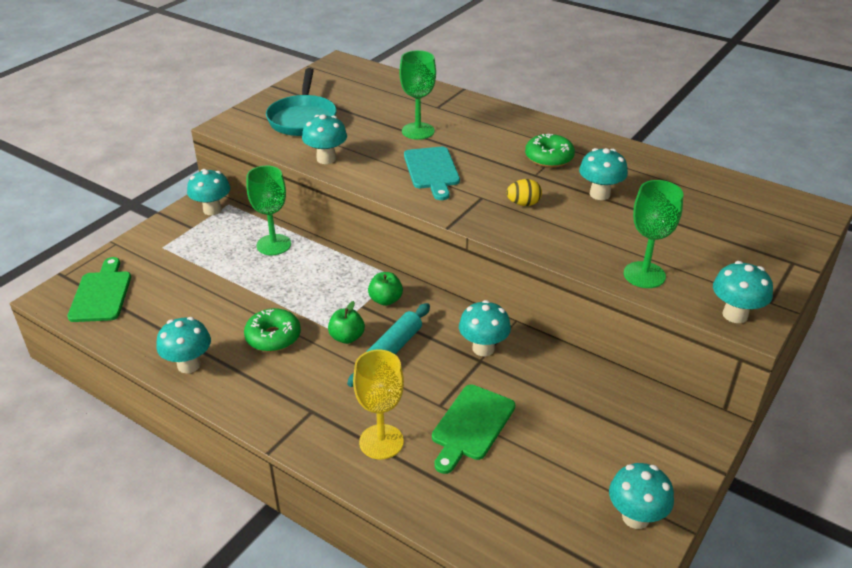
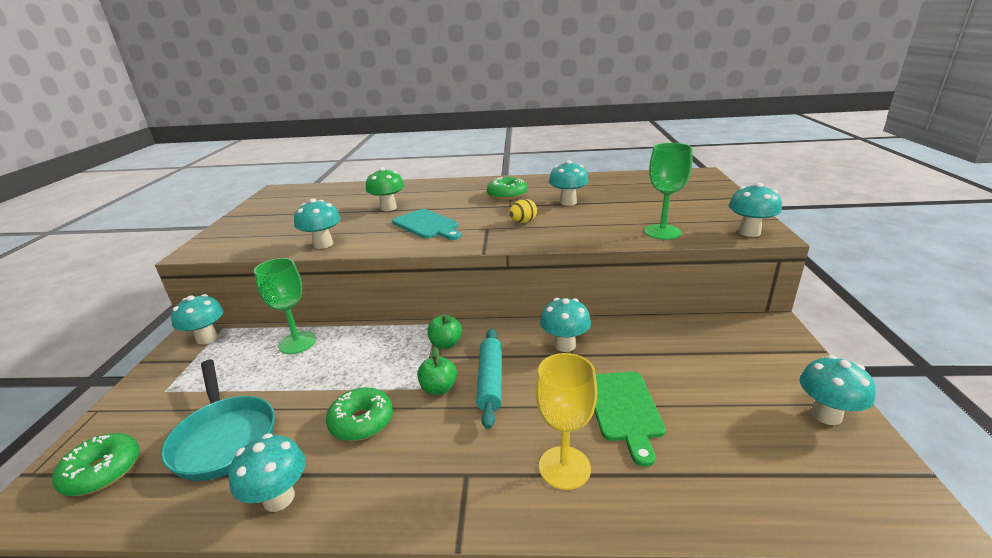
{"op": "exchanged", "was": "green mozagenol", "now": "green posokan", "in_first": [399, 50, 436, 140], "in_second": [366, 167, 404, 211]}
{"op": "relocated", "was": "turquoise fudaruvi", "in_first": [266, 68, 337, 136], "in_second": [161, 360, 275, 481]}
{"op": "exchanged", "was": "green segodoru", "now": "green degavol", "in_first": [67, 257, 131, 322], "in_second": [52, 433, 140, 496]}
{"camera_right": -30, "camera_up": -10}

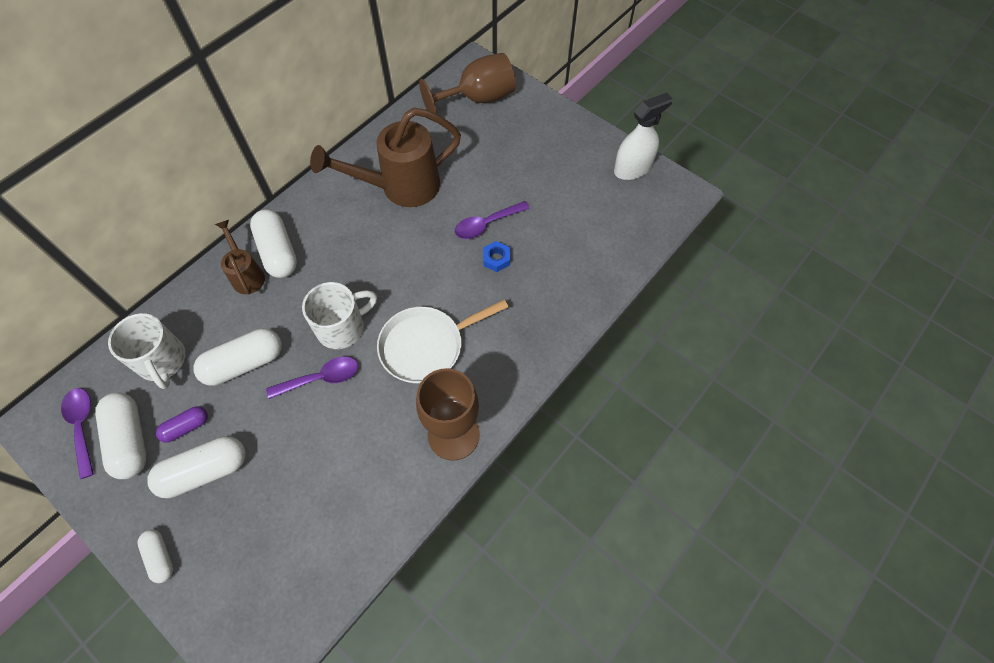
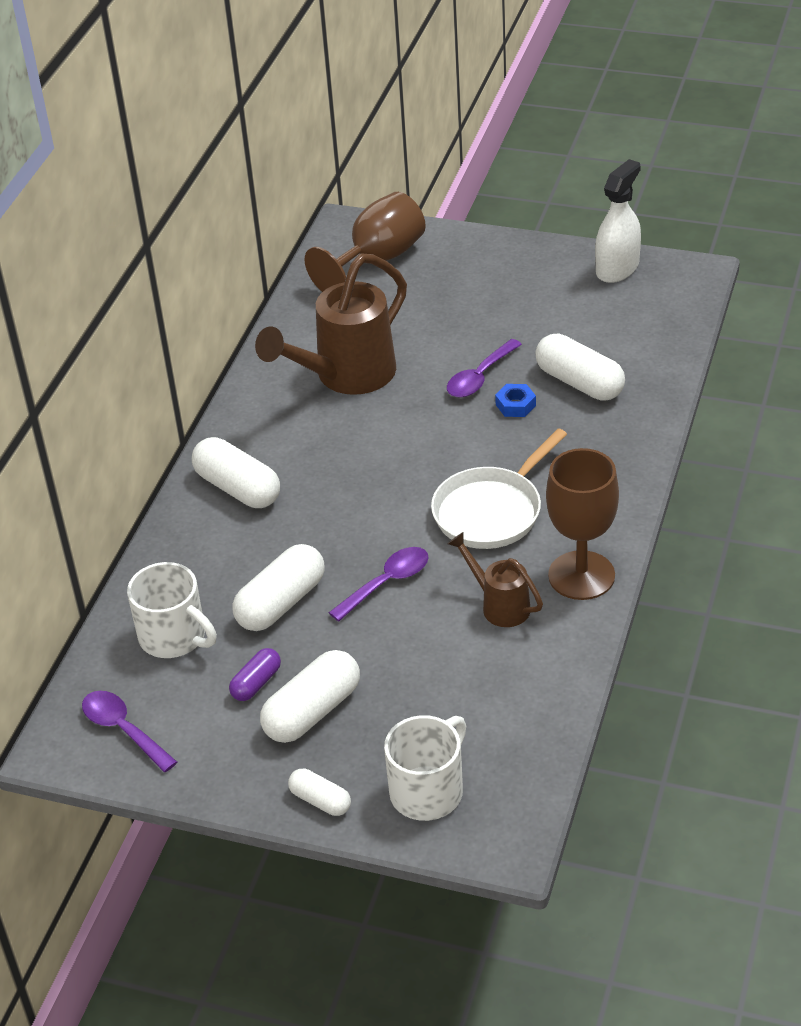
{"op": "relocated", "was": "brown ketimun", "in_first": [215, 220, 265, 294], "in_second": [448, 532, 543, 627]}
{"op": "relocated", "was": "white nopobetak", "in_first": [302, 282, 377, 349], "in_second": [384, 715, 466, 821]}
{"op": "relocated", "was": "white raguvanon", "in_first": [95, 393, 146, 479], "in_second": [535, 334, 625, 401]}
{"camera_right": -20, "camera_up": -20}

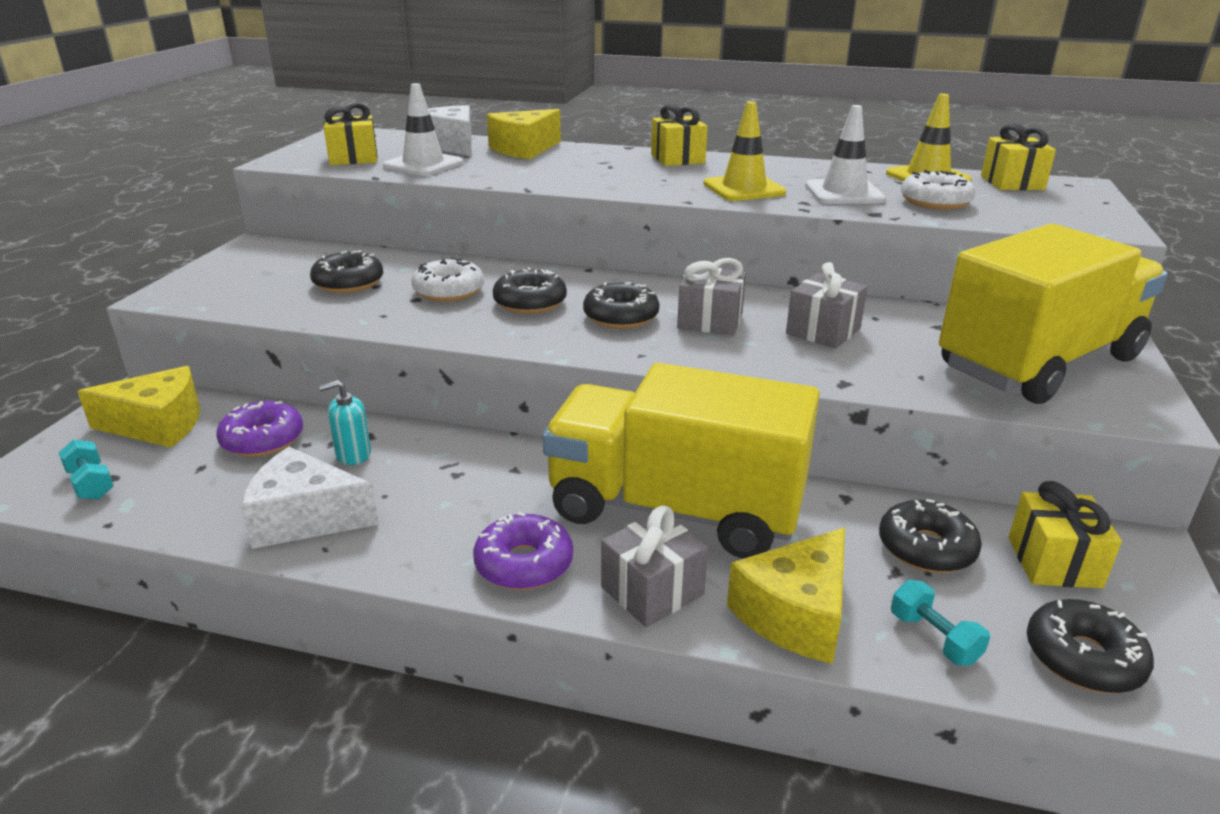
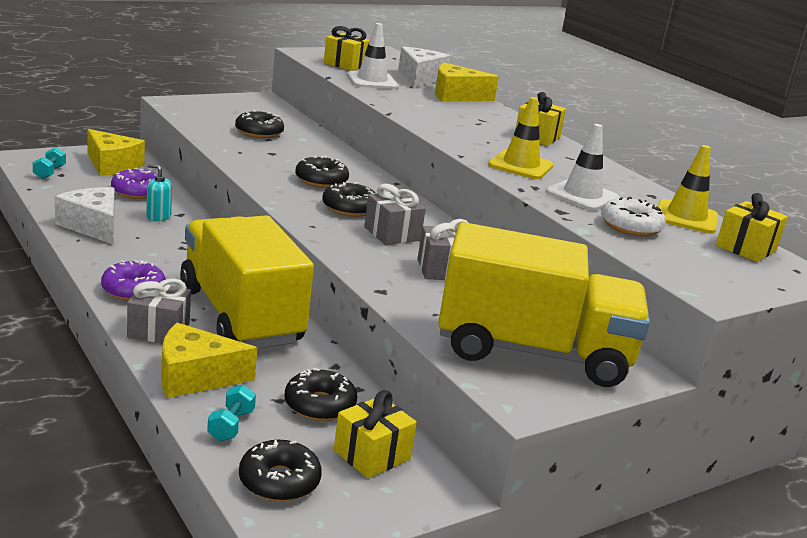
{"op": "missing", "was": "white degavol", "in_first": [411, 258, 484, 302]}
{"camera_right": 40, "camera_up": -5}

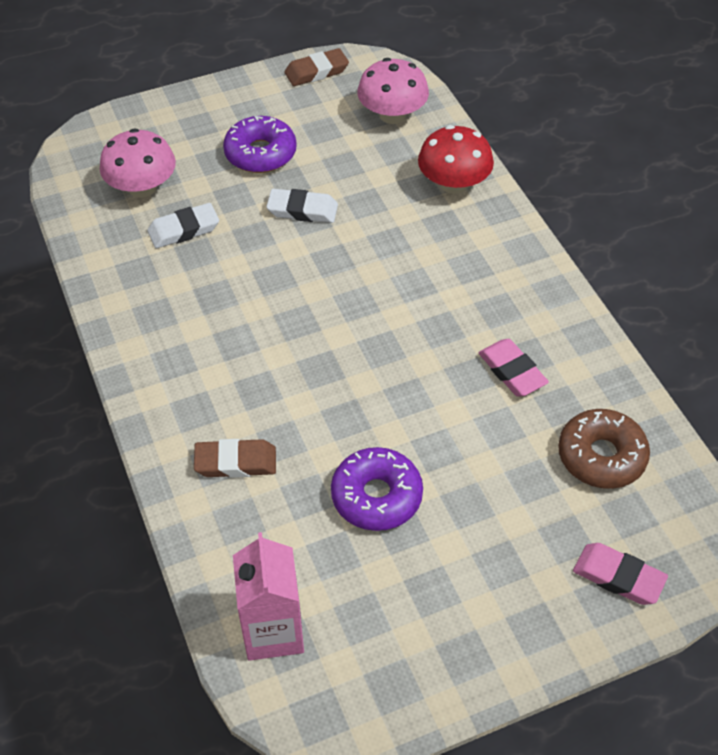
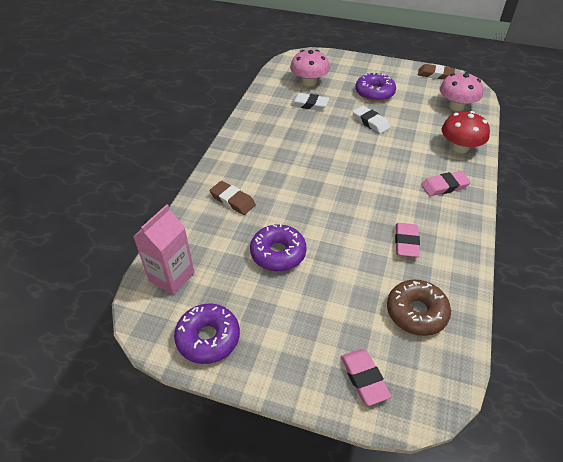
{"op": "appeared", "now": "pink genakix", "in_second": [421, 171, 471, 196]}
{"op": "appeared", "now": "purple degavol", "in_second": [174, 304, 240, 364]}
{"camera_right": 40, "camera_up": -5}

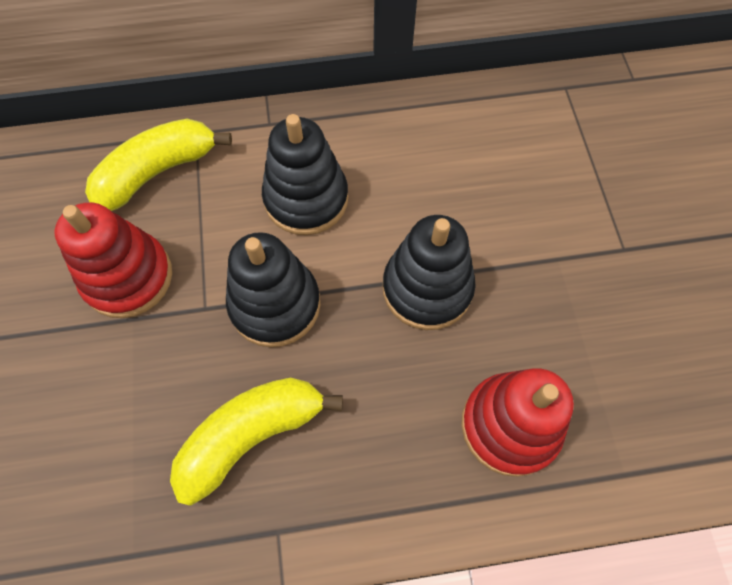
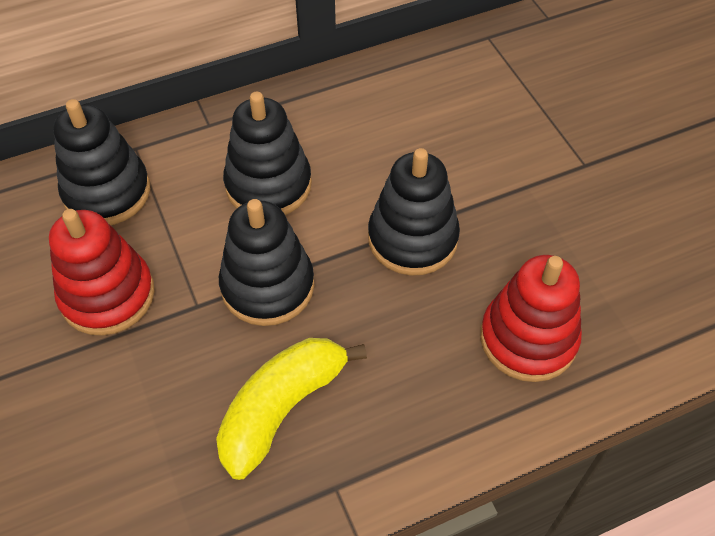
{"op": "exchanged", "was": "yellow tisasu", "now": "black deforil", "in_first": [85, 119, 232, 211], "in_second": [53, 99, 150, 225]}
{"camera_right": -15, "camera_up": -10}

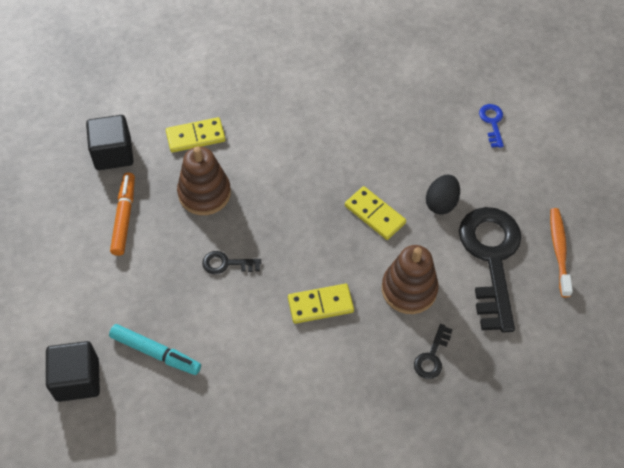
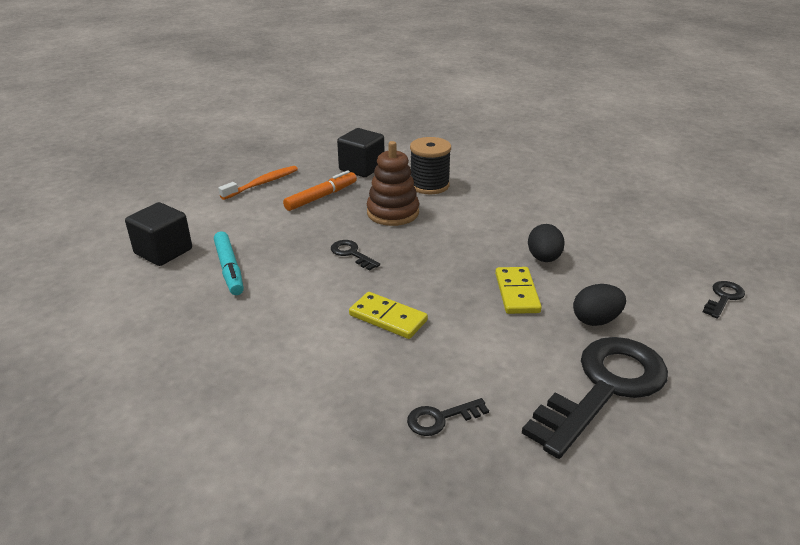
{"op": "colour", "was": "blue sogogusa", "now": "black sogogusa", "in_first": [479, 104, 504, 148], "in_second": [703, 281, 745, 319]}
{"op": "exchanged", "was": "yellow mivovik", "now": "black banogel", "in_first": [166, 117, 226, 153], "in_second": [410, 137, 451, 194]}
{"op": "relocated", "was": "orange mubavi", "in_first": [550, 208, 573, 297], "in_second": [218, 166, 298, 200]}
{"op": "missing", "was": "brown deforil", "in_first": [382, 245, 439, 314]}
{"op": "appeared", "now": "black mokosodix", "in_second": [528, 224, 565, 262]}
{"camera_right": 45, "camera_up": -25}

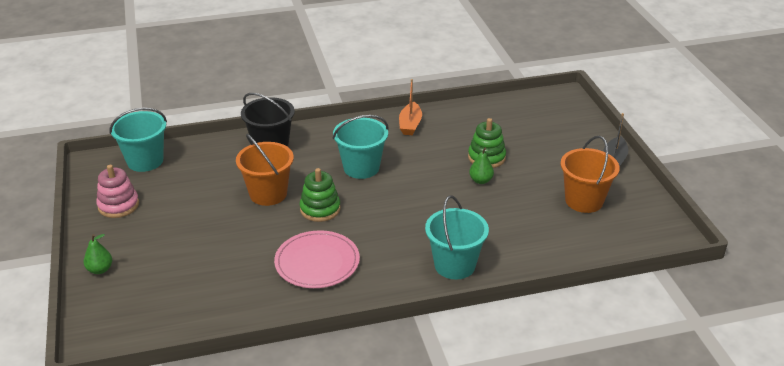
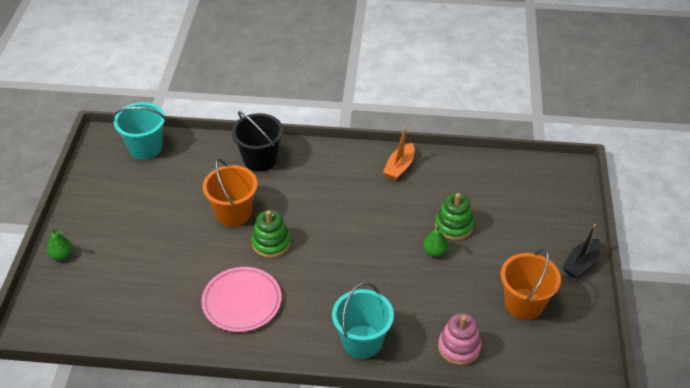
{"op": "missing", "was": "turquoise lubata", "in_first": [333, 115, 388, 179]}
{"op": "relocated", "was": "pink deforil", "in_first": [96, 165, 139, 218], "in_second": [438, 313, 482, 365]}
{"camera_right": 20, "camera_up": 10}

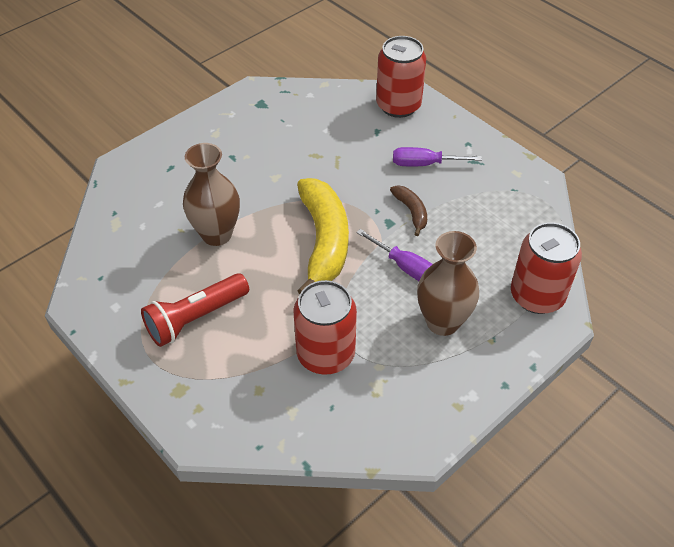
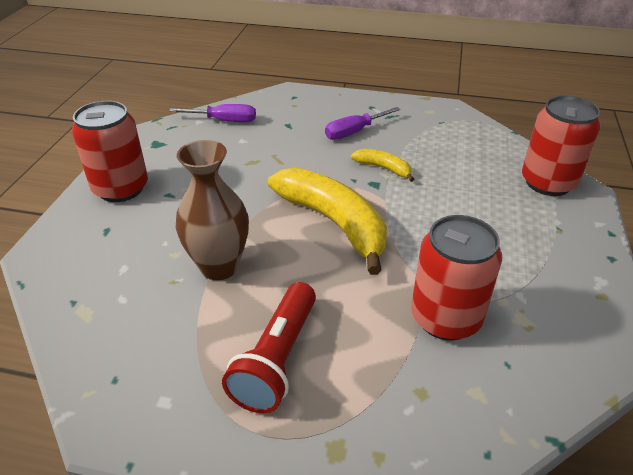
{"op": "relocated", "was": "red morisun", "in_first": [376, 36, 426, 118], "in_second": [72, 101, 148, 202]}
{"op": "colour", "was": "brown tisasu", "now": "yellow tisasu", "in_first": [390, 185, 427, 236], "in_second": [351, 149, 414, 182]}
{"op": "relocated", "was": "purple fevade", "in_first": [356, 229, 433, 281], "in_second": [169, 104, 256, 122]}
{"op": "missing", "was": "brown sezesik", "in_first": [417, 231, 479, 336]}
{"camera_right": -35, "camera_up": -10}

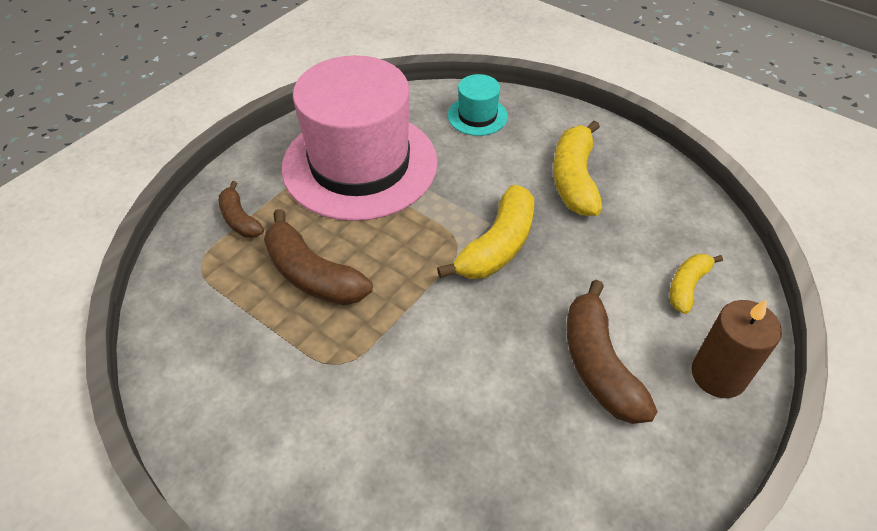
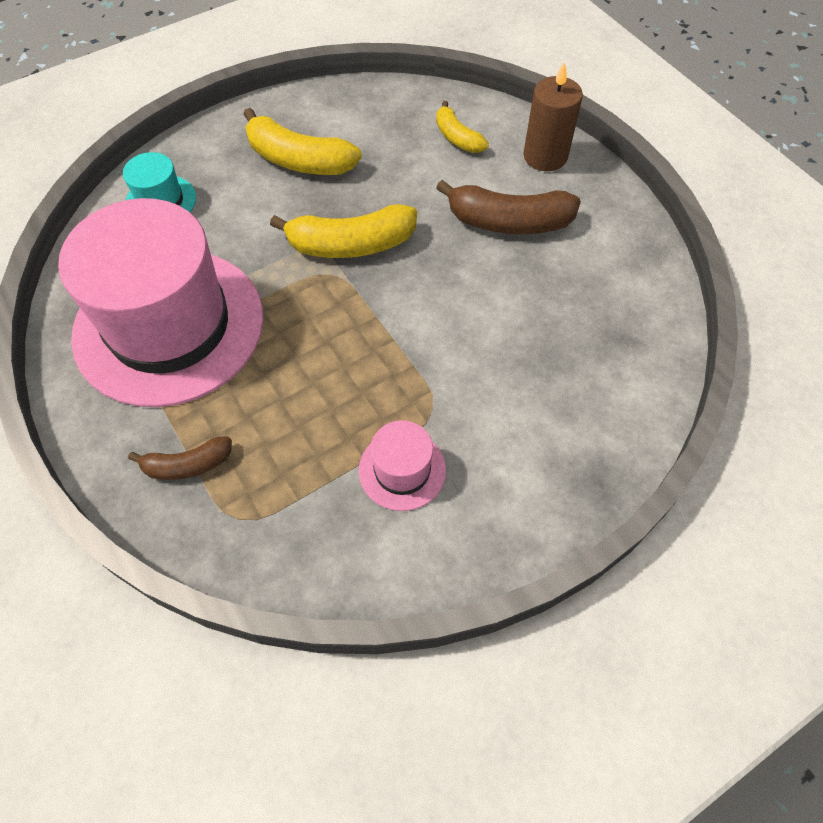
{"op": "spun", "was": "yellow tisasu", "in_first": [437, 185, 534, 279], "in_second": [270, 204, 417, 258], "clockwise": 120}
{"op": "missing", "was": "brown tisasu", "in_first": [264, 209, 373, 305]}
{"op": "appeared", "now": "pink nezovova", "in_second": [359, 420, 446, 511]}
{"camera_right": -70, "camera_up": 10}

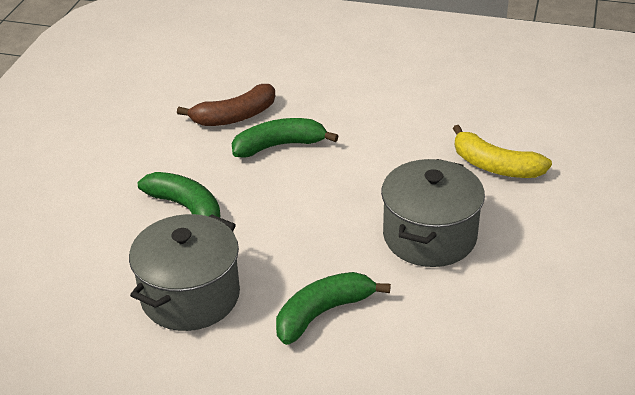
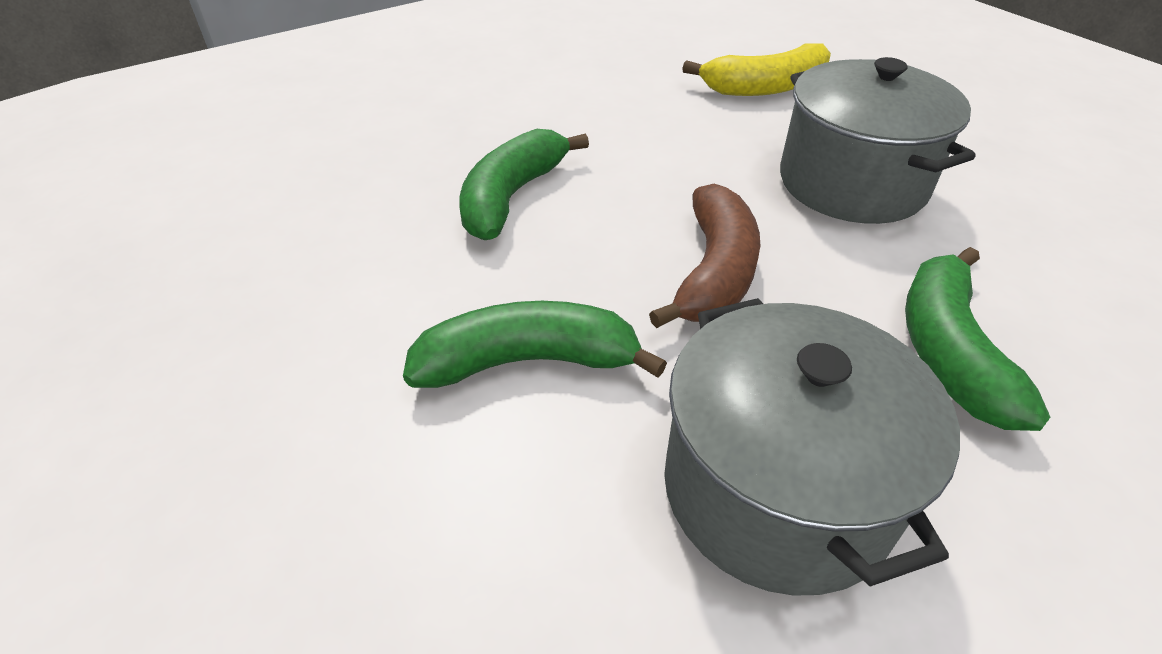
{"op": "relocated", "was": "brown tisasu", "in_first": [177, 84, 275, 126], "in_second": [649, 184, 760, 328]}
{"camera_right": -50, "camera_up": 5}

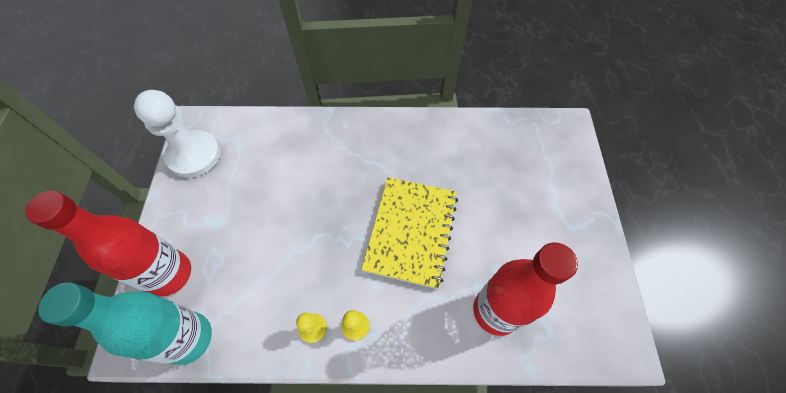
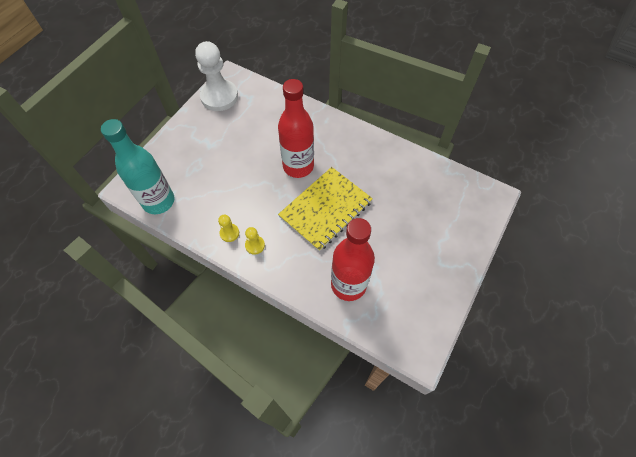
{"op": "relocated", "was": "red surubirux", "in_first": [25, 191, 191, 296], "in_second": [278, 79, 314, 178]}
{"camera_right": 30, "camera_up": 0}

